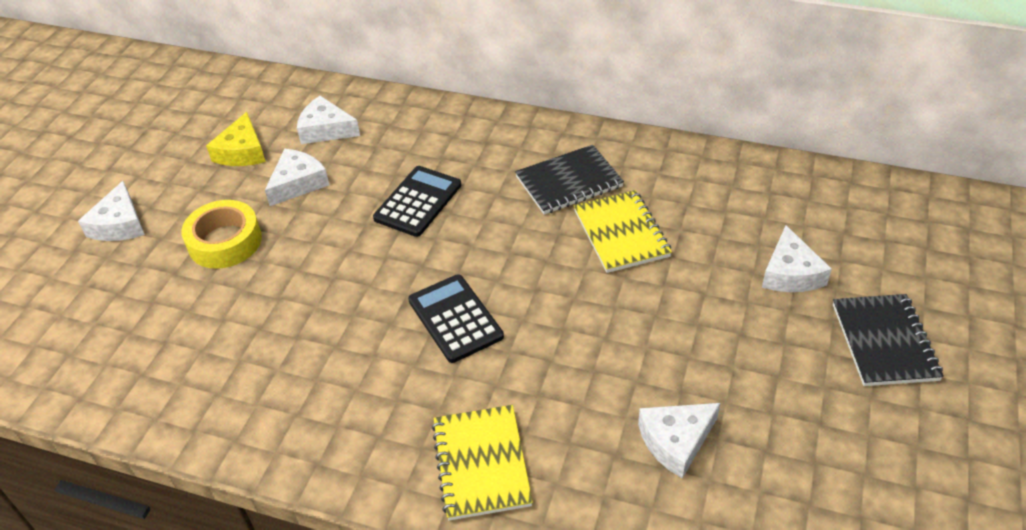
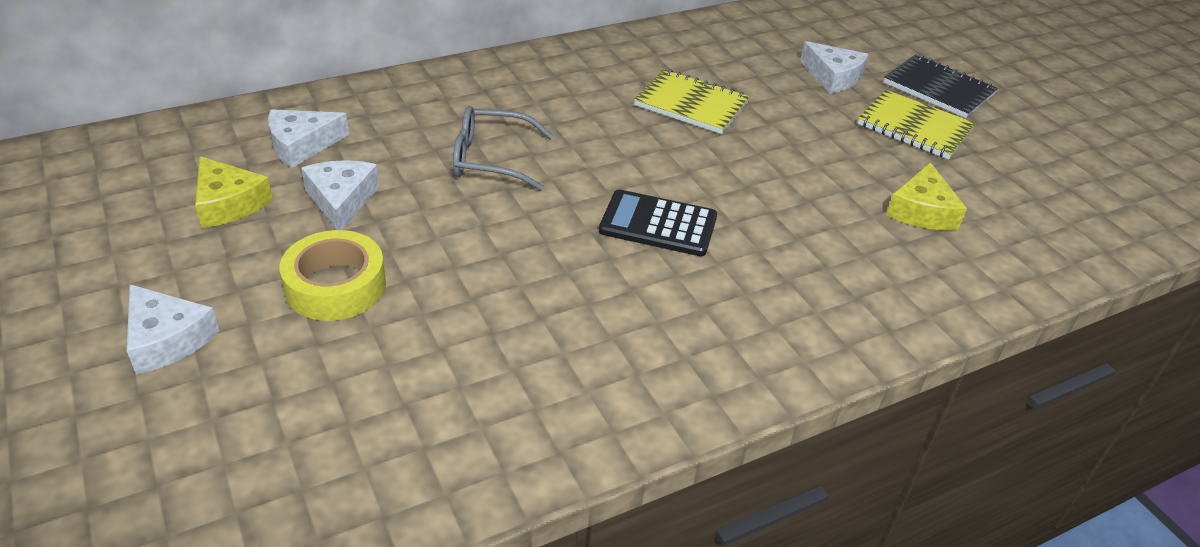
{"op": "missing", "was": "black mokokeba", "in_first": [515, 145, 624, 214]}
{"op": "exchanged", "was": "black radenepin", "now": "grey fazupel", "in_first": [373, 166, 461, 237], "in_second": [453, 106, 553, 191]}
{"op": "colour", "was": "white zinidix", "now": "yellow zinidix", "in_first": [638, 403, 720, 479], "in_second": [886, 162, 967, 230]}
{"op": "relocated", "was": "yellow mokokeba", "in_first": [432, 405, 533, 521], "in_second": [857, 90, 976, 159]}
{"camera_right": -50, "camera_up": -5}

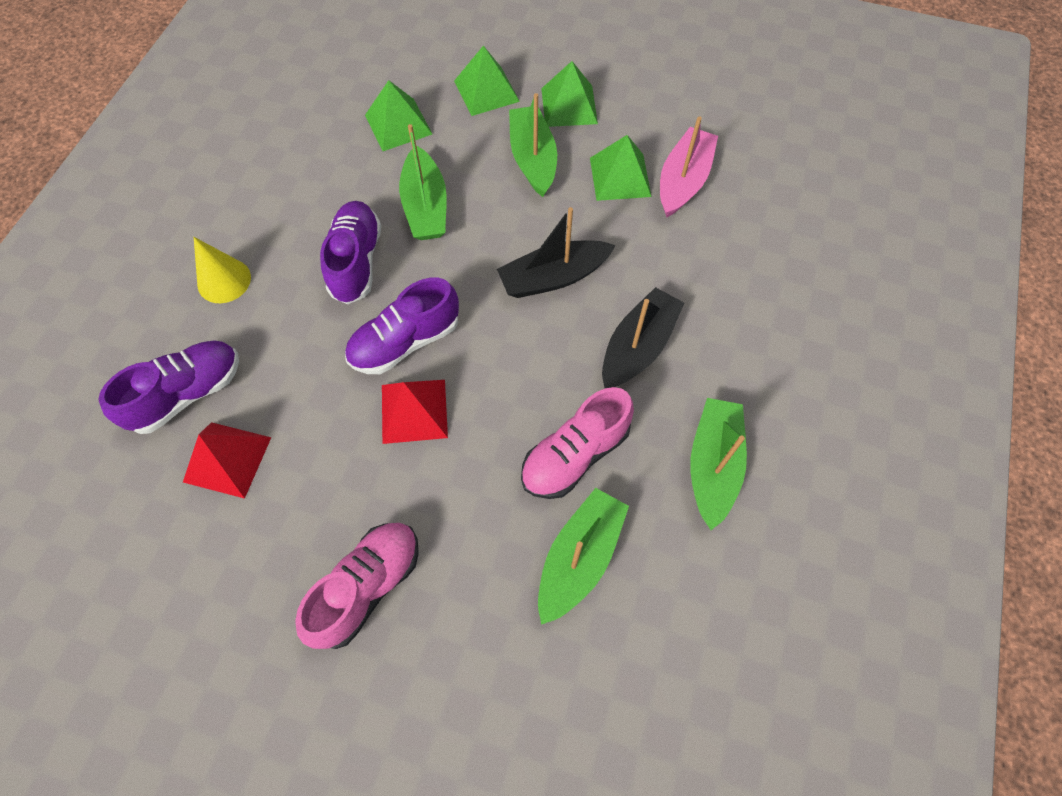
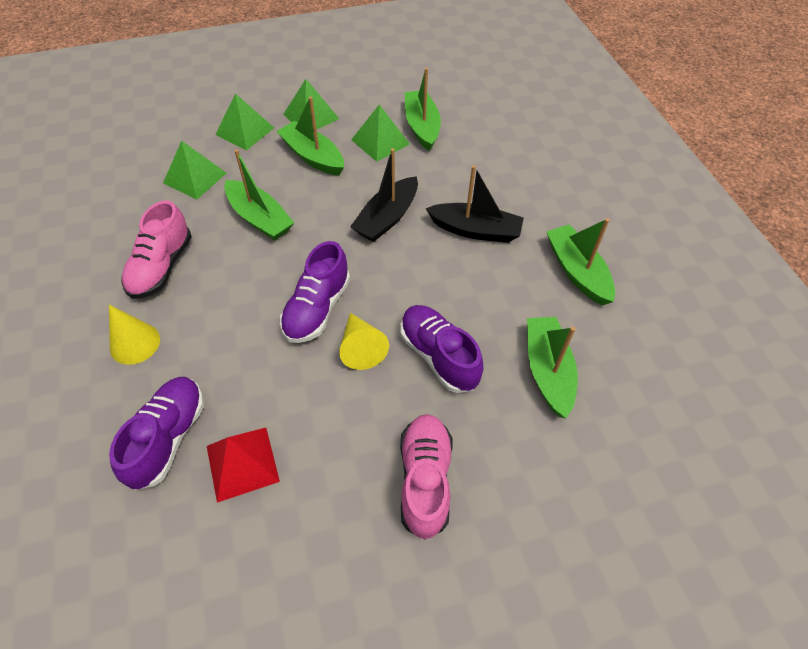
{"op": "colour", "was": "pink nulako", "now": "green nulako", "in_first": [660, 116, 718, 218], "in_second": [405, 68, 441, 151]}
{"op": "relocated", "was": "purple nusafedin", "in_first": [320, 201, 381, 304], "in_second": [401, 305, 484, 393]}
{"op": "spun", "was": "black nulako", "in_first": [602, 287, 684, 389], "in_second": [425, 165, 524, 243], "clockwise": 105}
{"op": "exchanged", "was": "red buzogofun", "now": "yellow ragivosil", "in_first": [382, 380, 448, 444], "in_second": [339, 313, 389, 370]}
{"op": "relocated", "was": "pink nusafedin", "in_first": [521, 387, 634, 499], "in_second": [121, 201, 192, 299]}
{"camera_right": -35, "camera_up": -10}

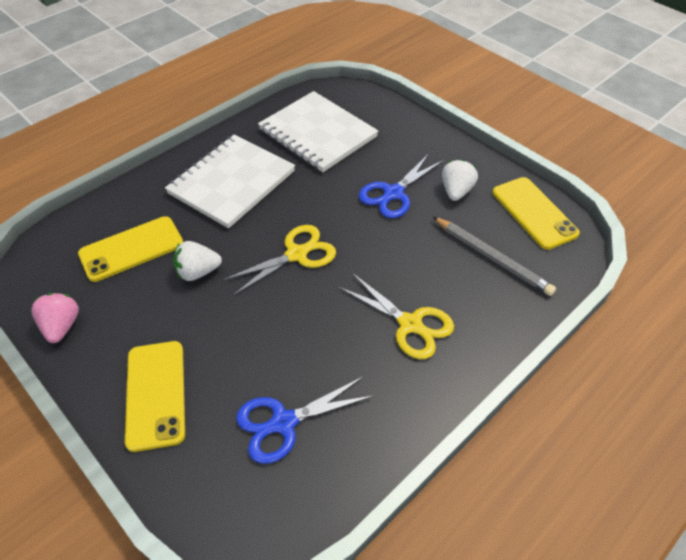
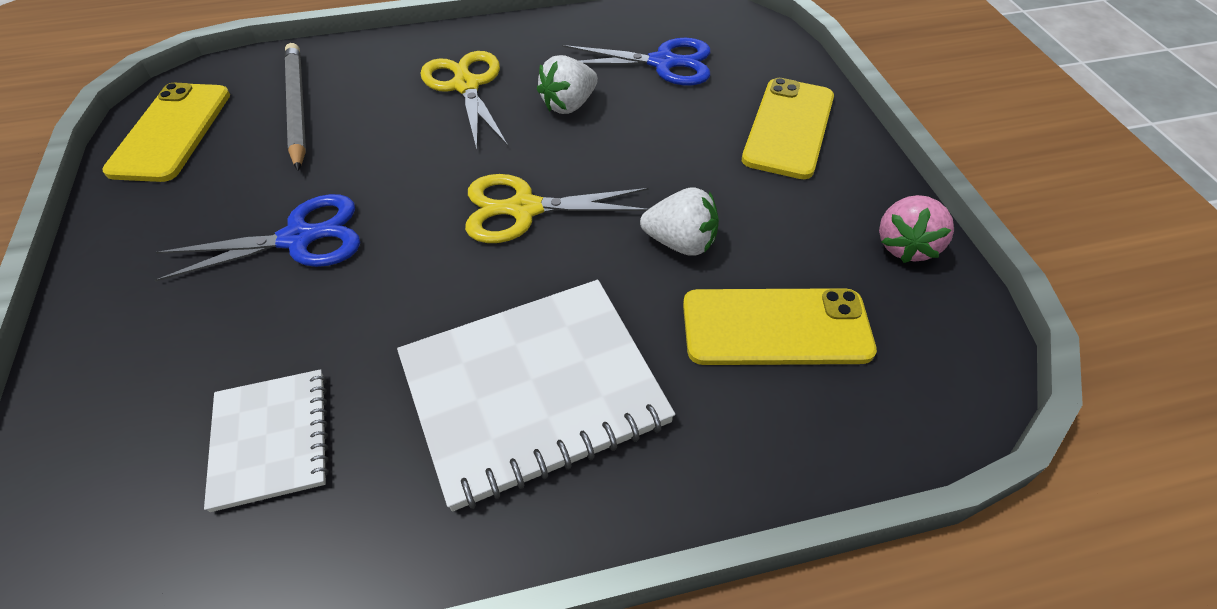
{"op": "size", "was": "white mokokeba", "in_first": [258, 91, 378, 172], "in_second": [204, 369, 329, 512], "ratio": 0.56}
{"op": "relocated", "was": "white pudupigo", "in_first": [442, 159, 478, 201], "in_second": [537, 55, 598, 114]}
{"camera_right": -150, "camera_up": 0}

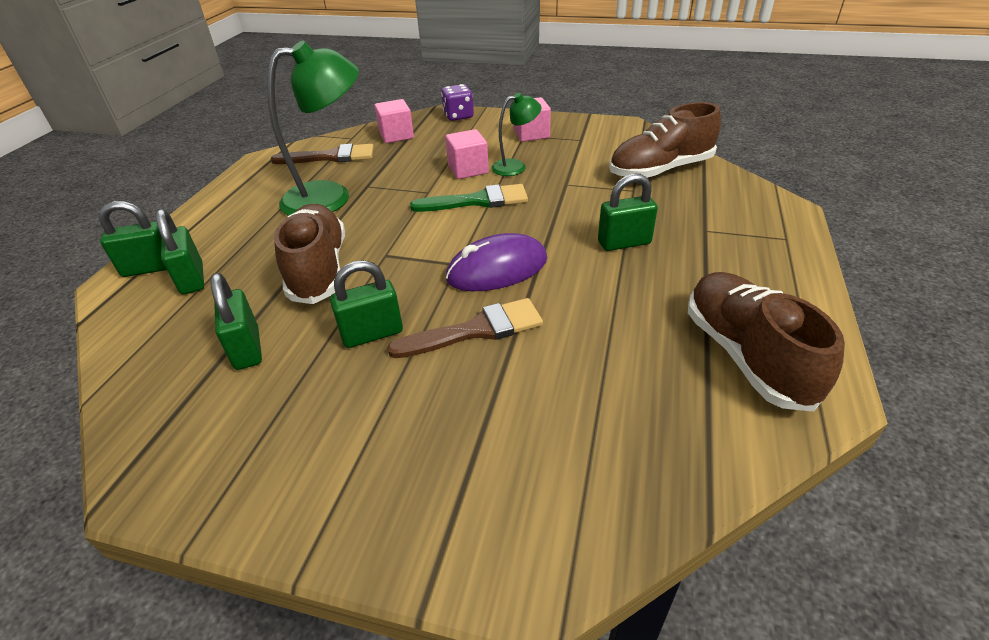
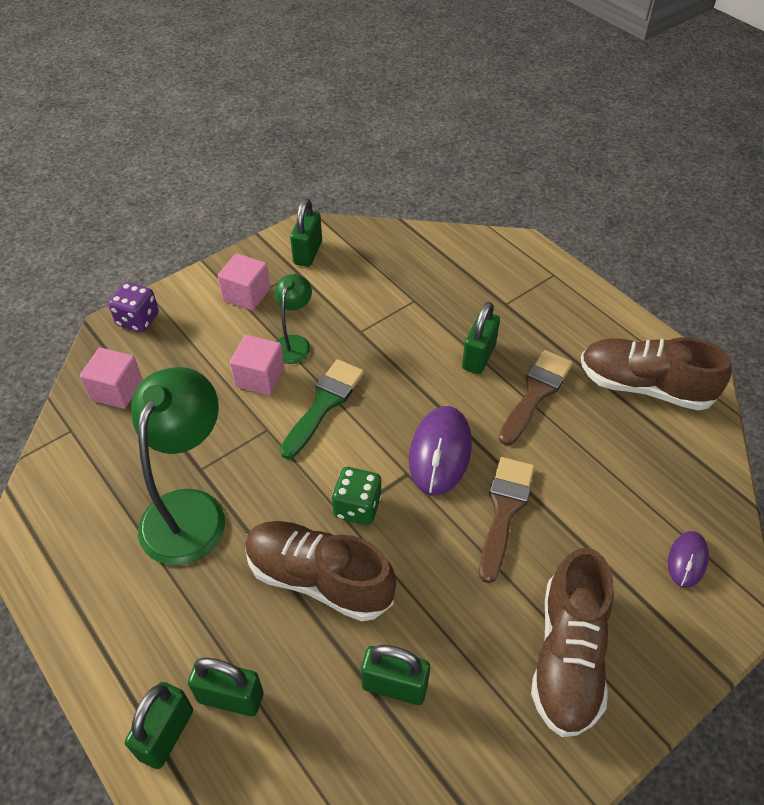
{"op": "relocated", "was": "brown nusafedin", "in_first": [609, 102, 721, 178], "in_second": [531, 548, 614, 737]}
{"op": "relocated", "was": "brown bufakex", "in_first": [271, 144, 374, 164], "in_second": [499, 350, 573, 446]}
{"op": "relocated", "was": "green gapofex", "in_first": [330, 260, 403, 348], "in_second": [290, 198, 322, 267]}
{"op": "appeared", "now": "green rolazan", "in_second": [332, 467, 382, 525]}
{"op": "appeared", "now": "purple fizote", "in_second": [668, 531, 709, 588]}
{"camera_right": -55, "camera_up": 10}

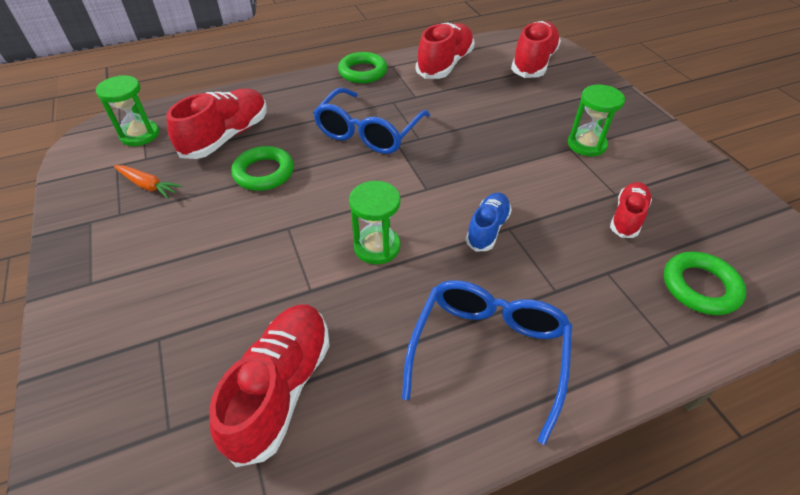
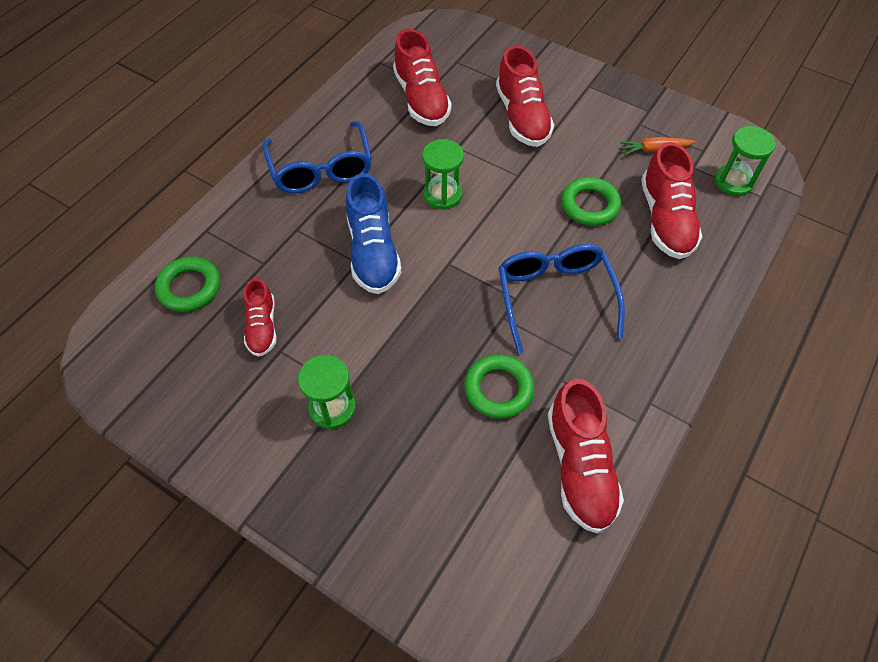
{"op": "relocated", "was": "red nusafedin", "in_first": [511, 21, 561, 78], "in_second": [496, 45, 554, 147]}
{"op": "relocated", "was": "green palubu", "in_first": [338, 52, 387, 83], "in_second": [464, 354, 534, 419]}
{"op": "size", "was": "blue nusafedin", "in_first": [466, 193, 512, 252], "in_second": [346, 173, 401, 294], "ratio": 1.66}
{"camera_right": 145, "camera_up": 10}

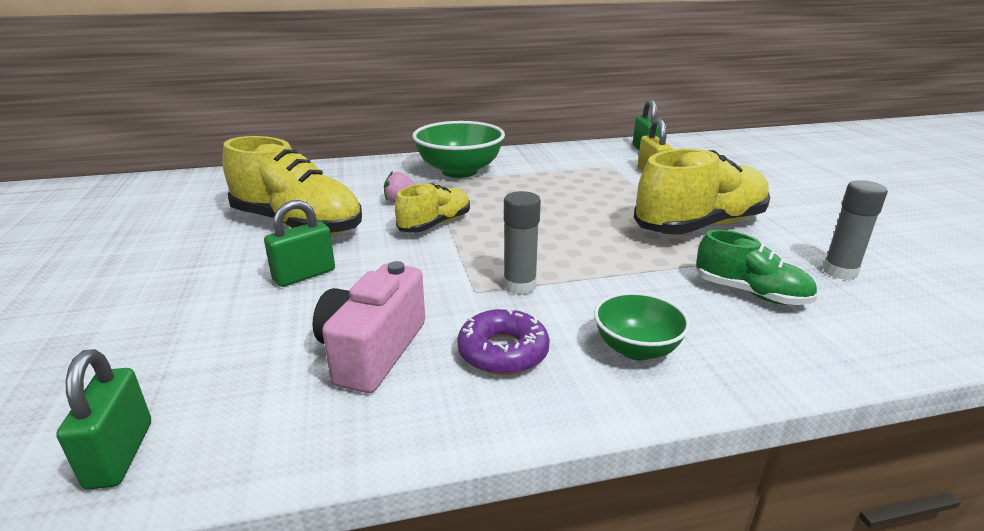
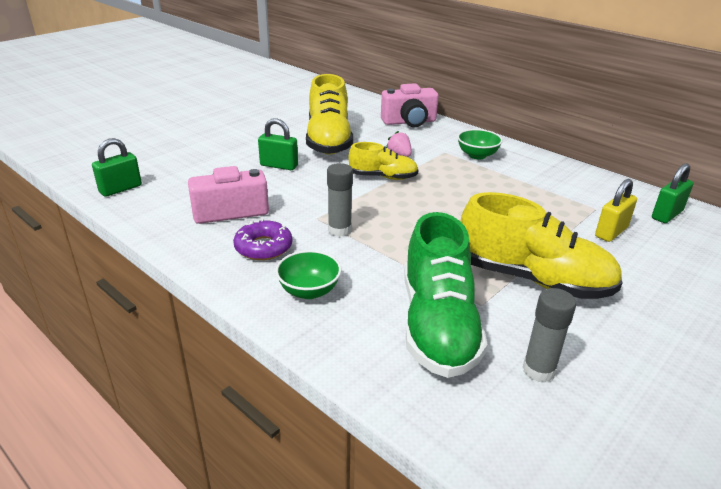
{"op": "size", "was": "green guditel", "in_first": [412, 121, 505, 178], "in_second": [457, 129, 503, 159], "ratio": 0.57}
{"op": "size", "was": "green nusafedin", "in_first": [696, 230, 817, 305], "in_second": [405, 212, 488, 378], "ratio": 1.77}
{"op": "appeared", "now": "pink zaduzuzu", "in_second": [381, 83, 439, 127]}
{"camera_right": 55, "camera_up": 5}

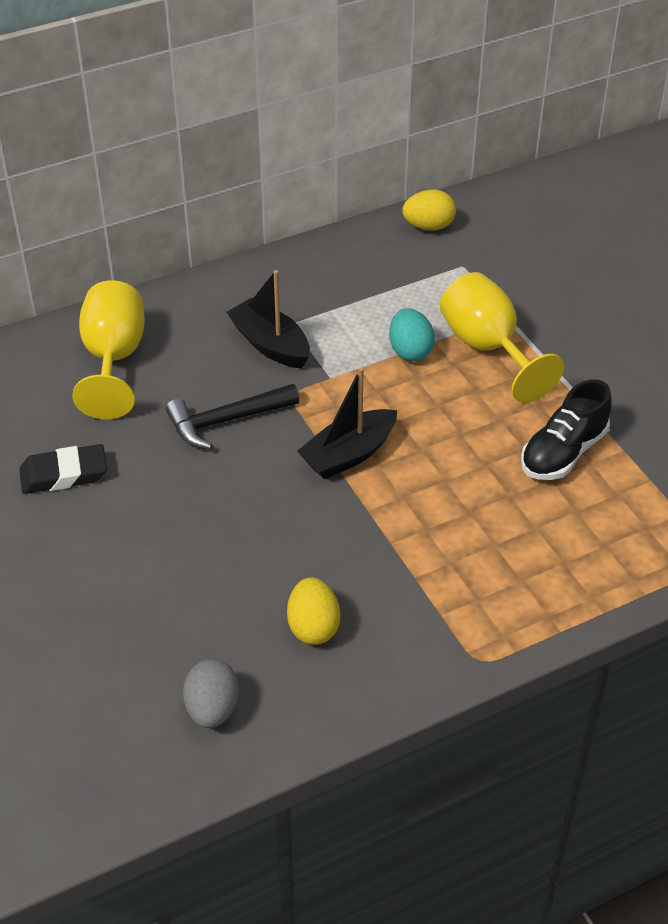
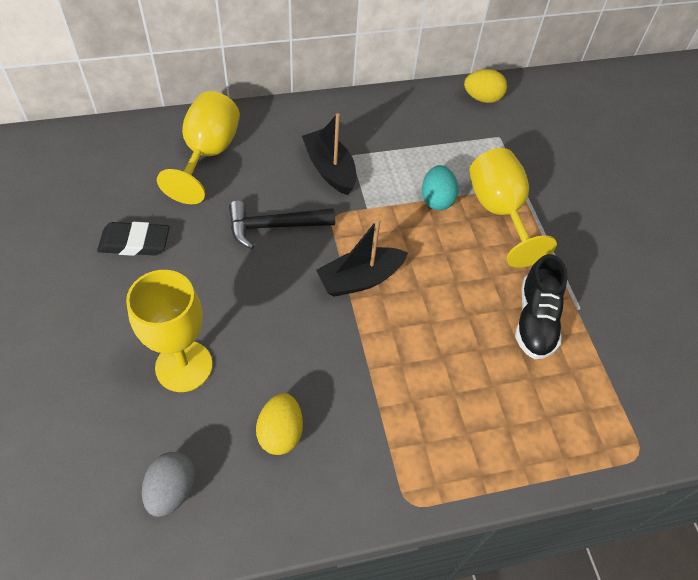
{"op": "spun", "was": "black nusafedin", "in_first": [521, 379, 612, 480], "in_second": [515, 254, 568, 359], "clockwise": -45}
{"op": "appeared", "now": "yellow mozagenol", "in_second": [126, 270, 213, 392]}
{"camera_right": 10, "camera_up": 10}

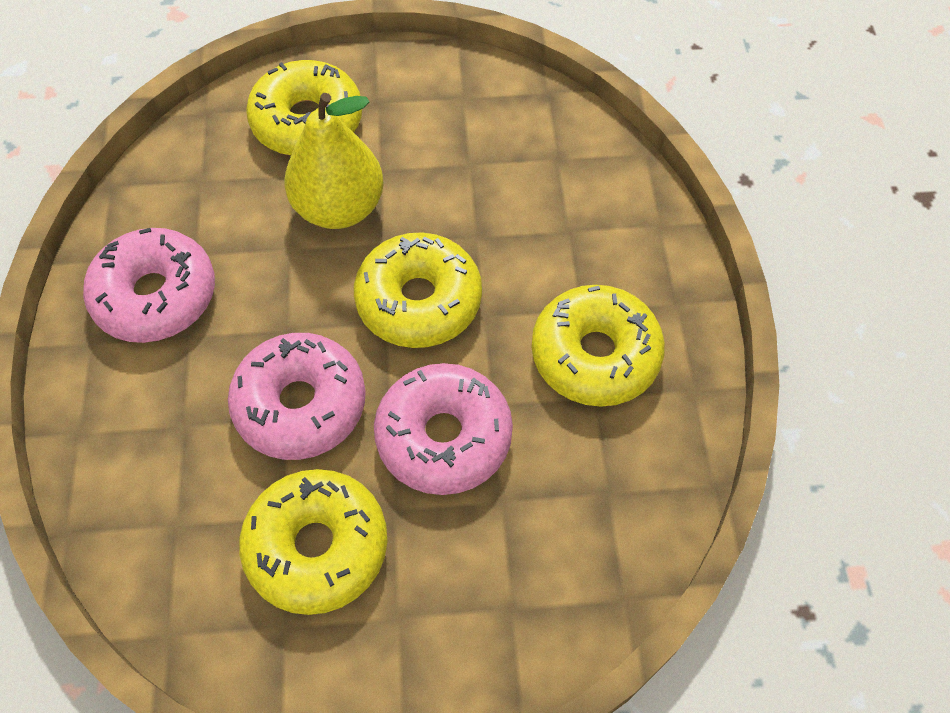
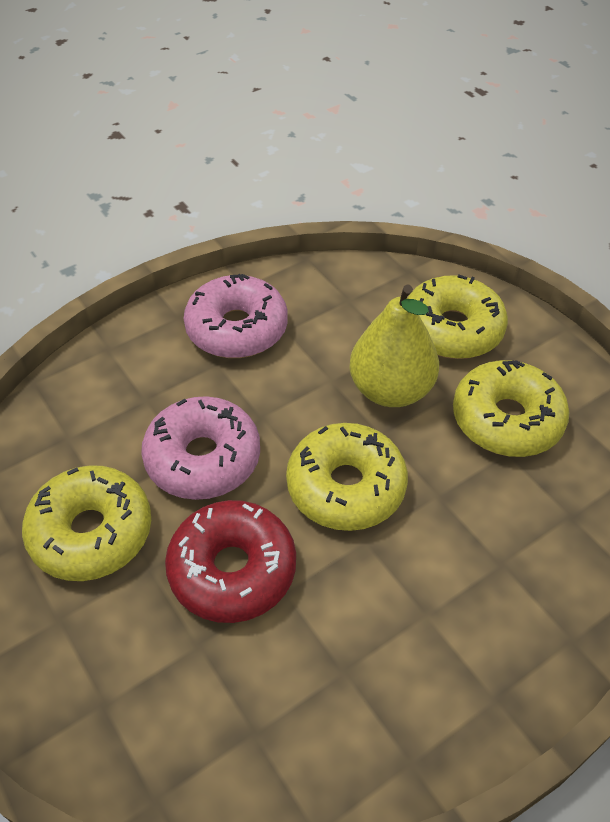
{"op": "relocated", "was": "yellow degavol", "in_first": [532, 285, 665, 407], "in_second": [453, 360, 569, 457]}
{"op": "colour", "was": "pink degavol", "now": "red degavol", "in_first": [374, 363, 513, 495], "in_second": [165, 500, 296, 623]}
{"camera_right": 60, "camera_up": -10}

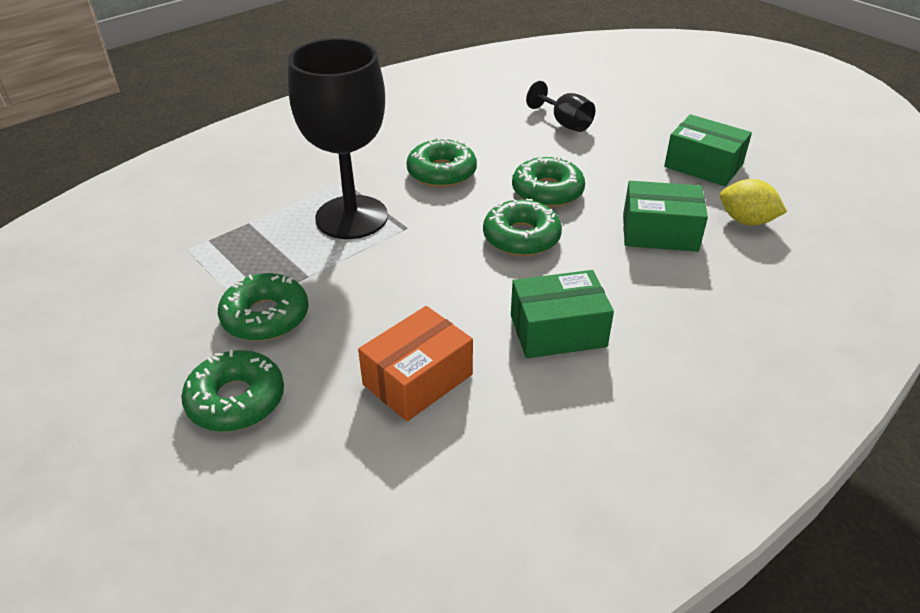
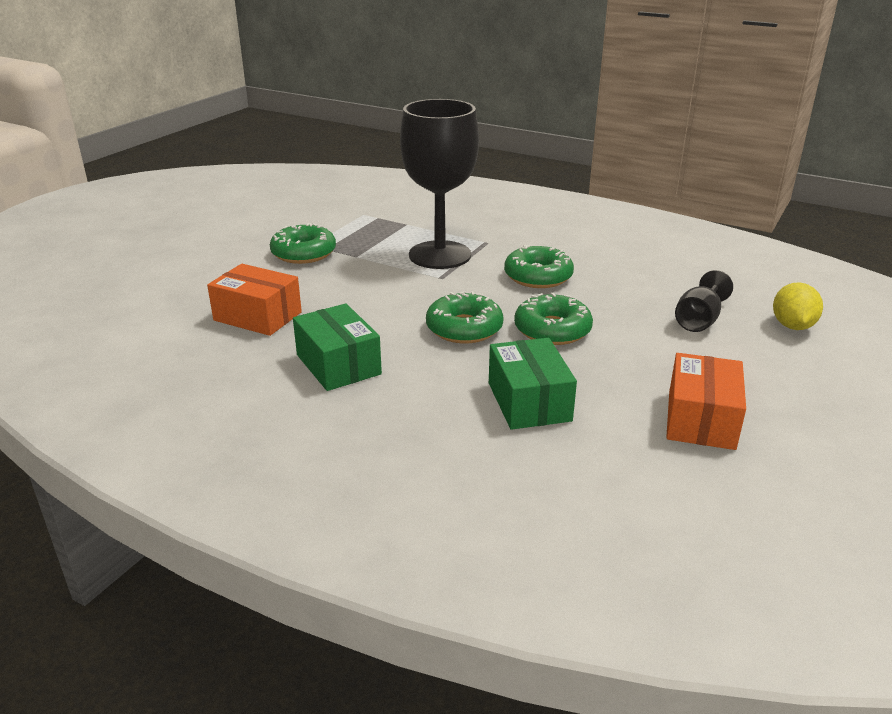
{"op": "colour", "was": "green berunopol", "now": "orange berunopol", "in_first": [664, 114, 752, 186], "in_second": [666, 353, 746, 450]}
{"op": "relocated", "was": "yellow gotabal", "in_first": [720, 179, 787, 226], "in_second": [773, 283, 823, 330]}
{"op": "missing", "was": "green degavol", "in_first": [181, 350, 284, 432]}
{"camera_right": 70, "camera_up": -10}

